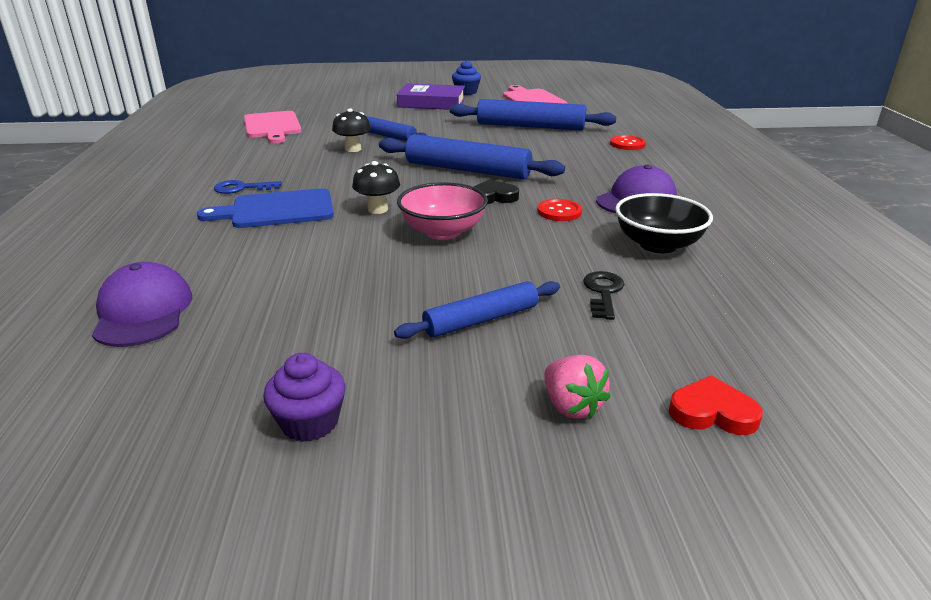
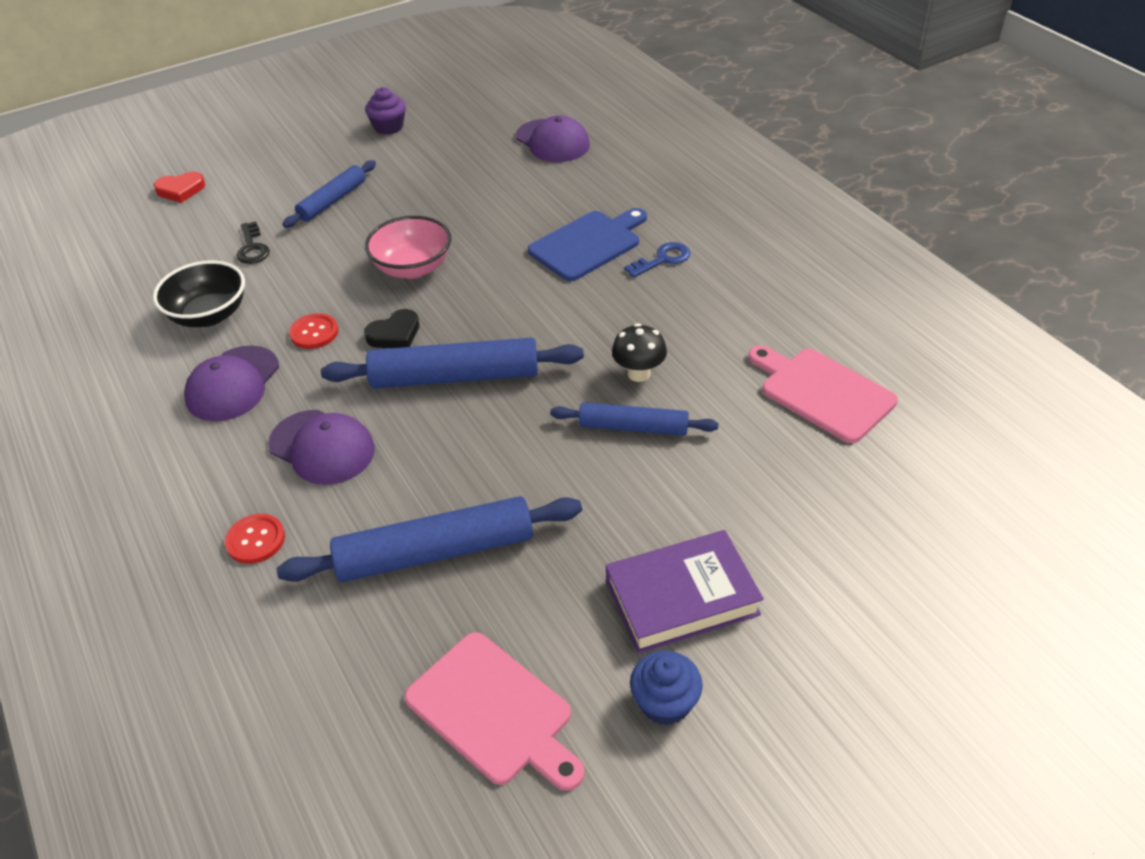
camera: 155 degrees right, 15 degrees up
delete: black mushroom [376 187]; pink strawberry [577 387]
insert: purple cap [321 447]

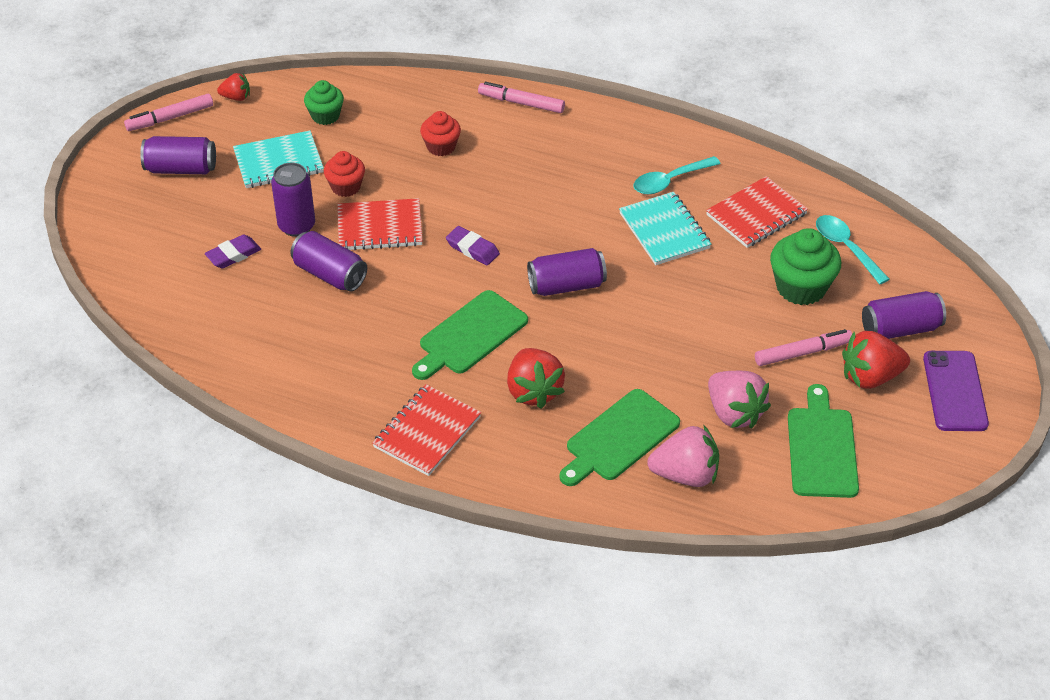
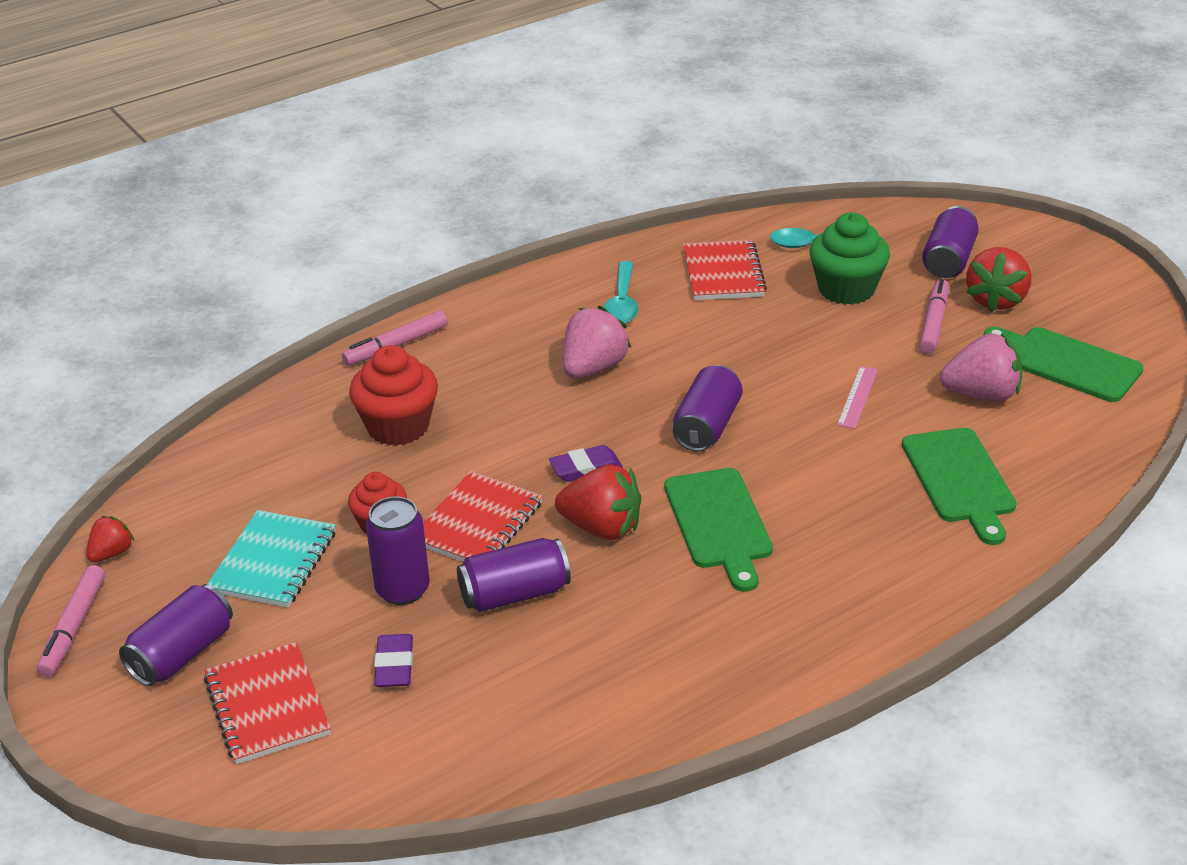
camera: 55 degrees left, 10 degrees down
delete: green cupcake [324 102]; turquoise notebook [665 228]; purple phone [956 391]
insert: pink ruler [857 397]
move: red notebook [426 430] to [267 703]; red strawberry [536 378] to [598 502]; pink strawberry [683 456] to [597 342]
resize: red cupcake [440 133] = [393 395] x1.61

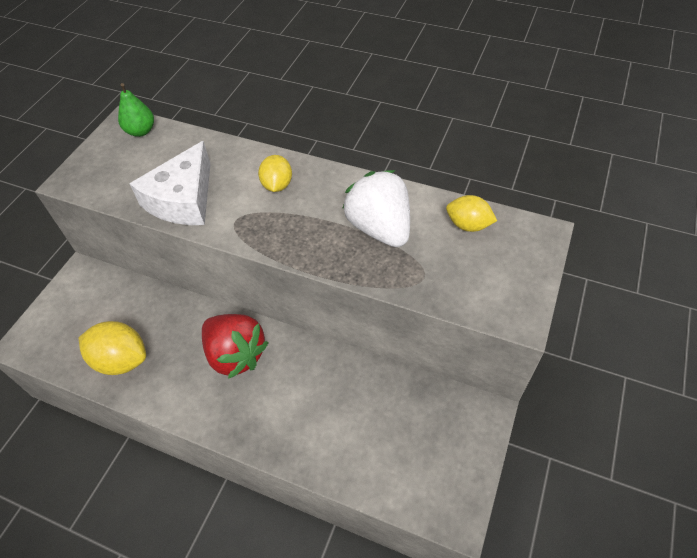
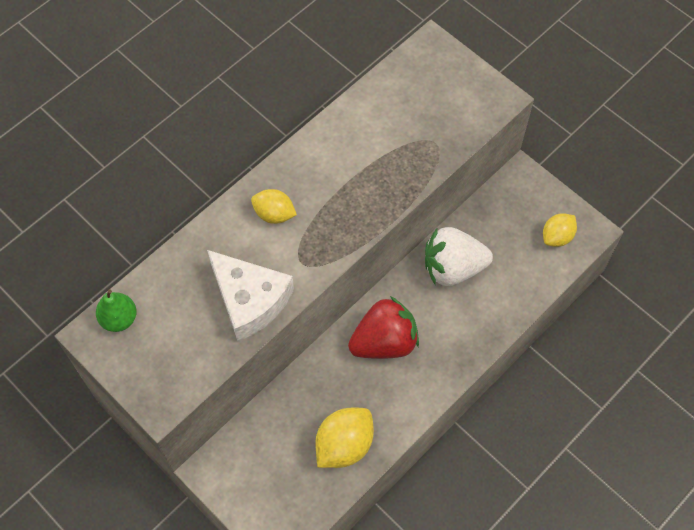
camera: 70 degrees left, 10 degrees up
move: white strawberry [376 208] to [459 256]; yellow lemon [471 213] to [560 230]

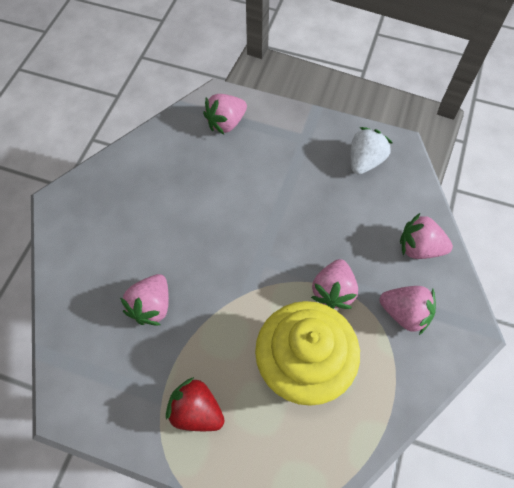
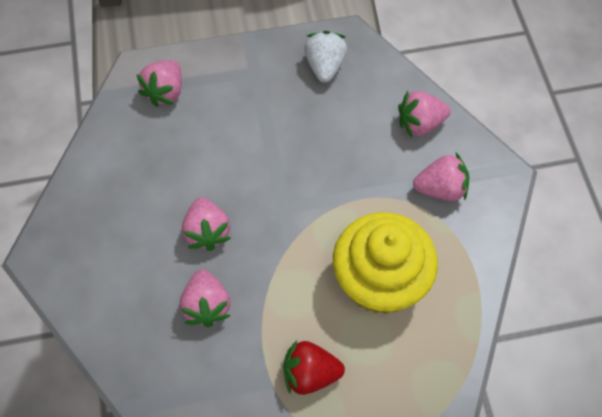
camera: 30 degrees left, 0 degrees up
move: pink strawberry [334 284] to [206 224]

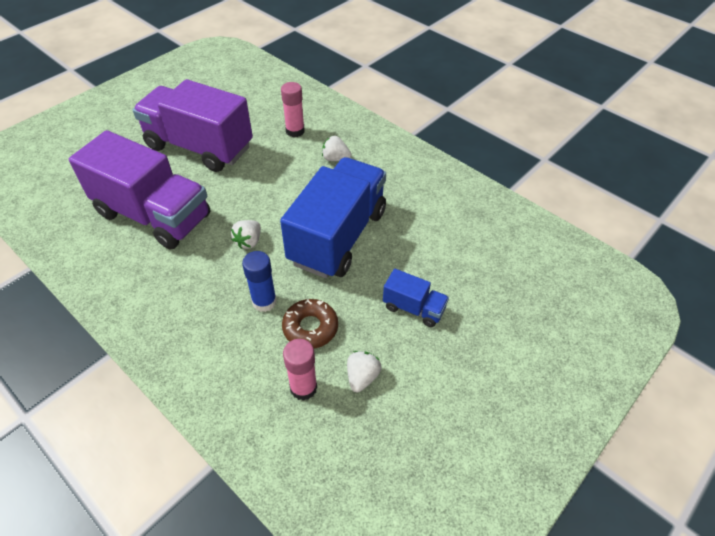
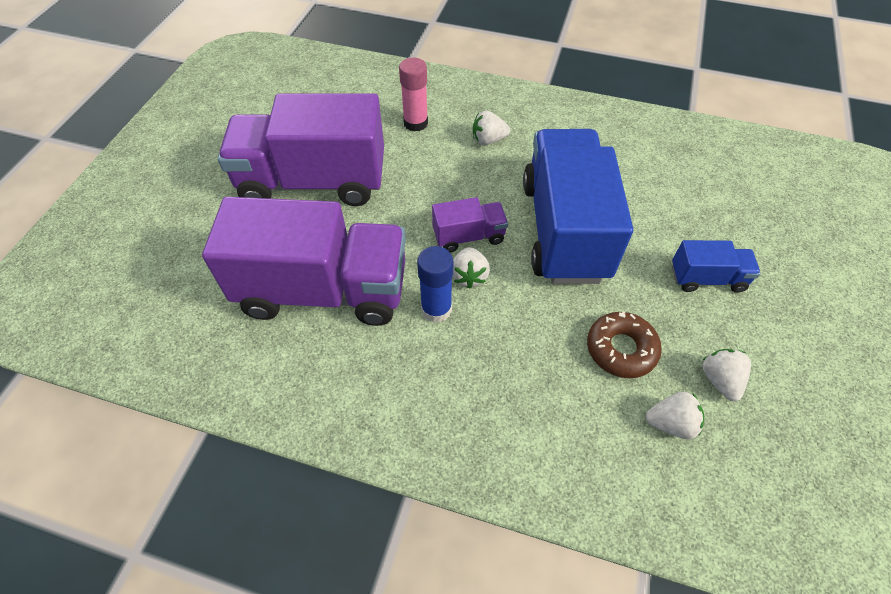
camera: 25 degrees left, 5 degrees up
insert: purple truck [470 224]
move: blue glue stick [259 281] to [435 284]
replace: pink glue stick [300 370] to white strawberry [675 415]

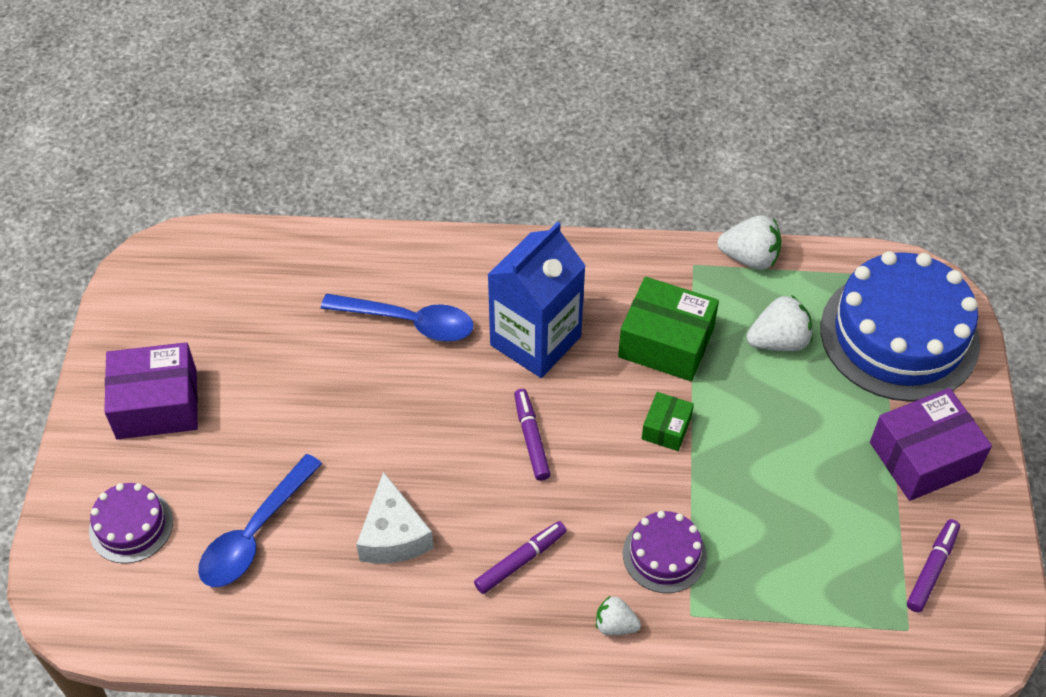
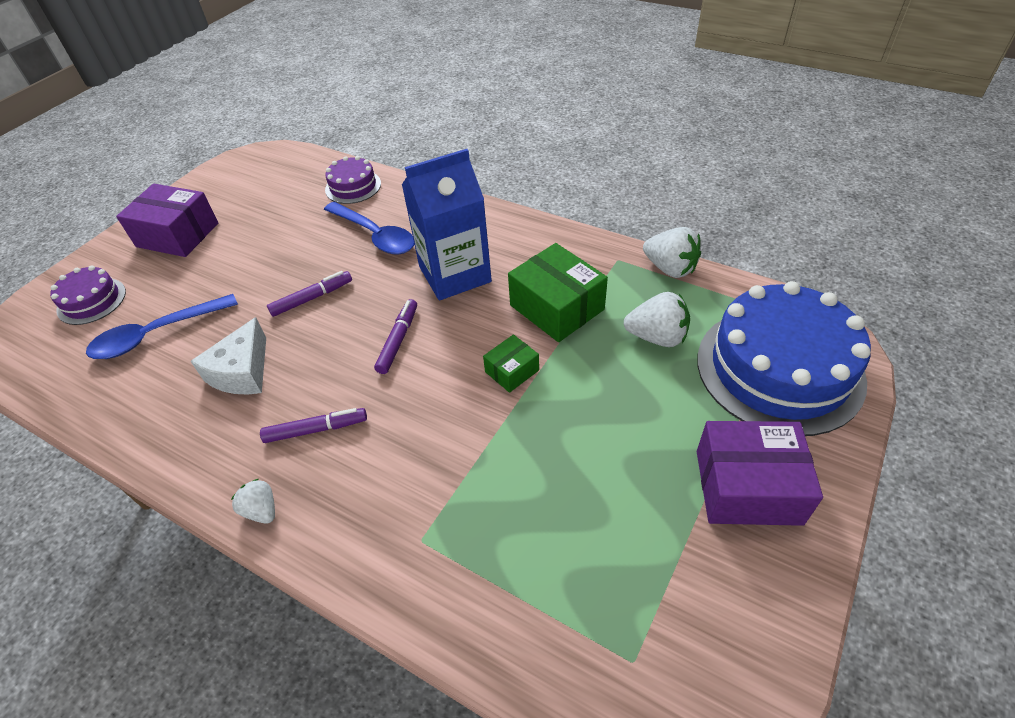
camera: 30 degrees right, 5 degrees down
move: white strawberry [618 615] to [253 501]; purple cake [665 552] to [353 180]; purple marker [933 566] to [309 294]

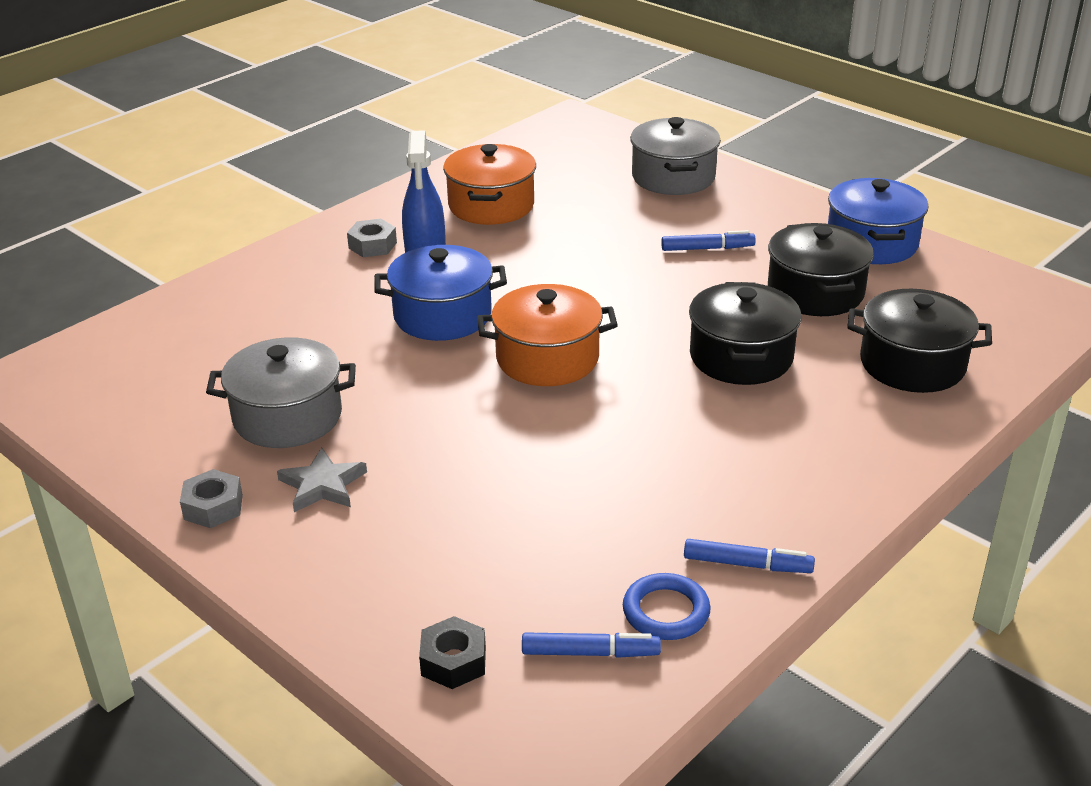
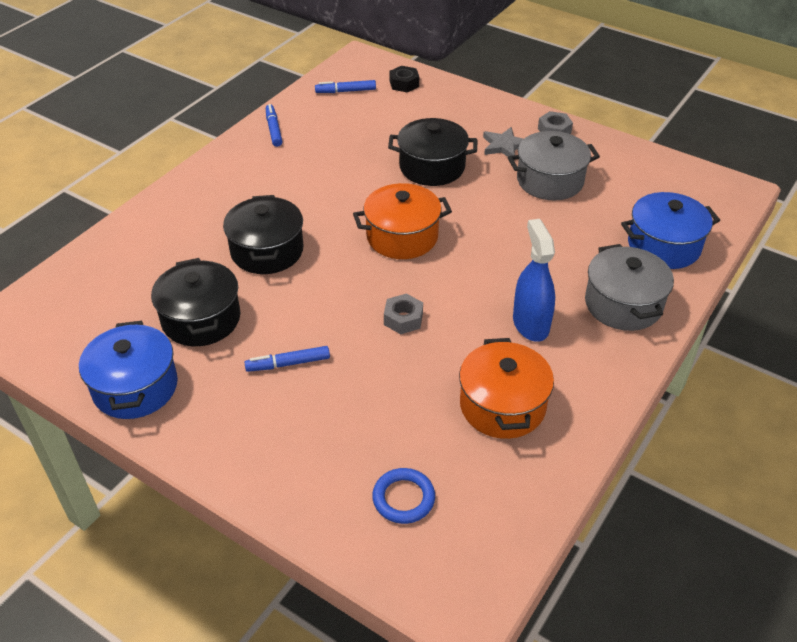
camera: 170 degrees right, 10 degrees up
move: grey nut [372 238] to [403 313]; blue pot [440 293] to [670 230]; blue ring [667 606] to [403 496]; grey pot [675 156] to [629 287]; black pot [919 341] to [432 152]
rotate: blue marker [749 556] = [274 125] 75 degrees clockwise

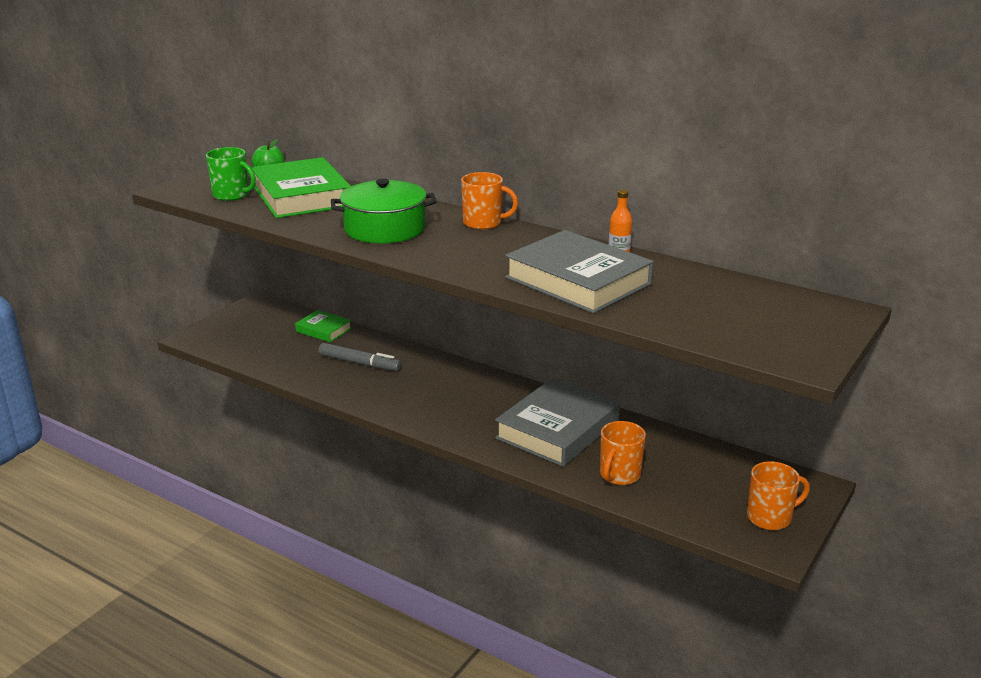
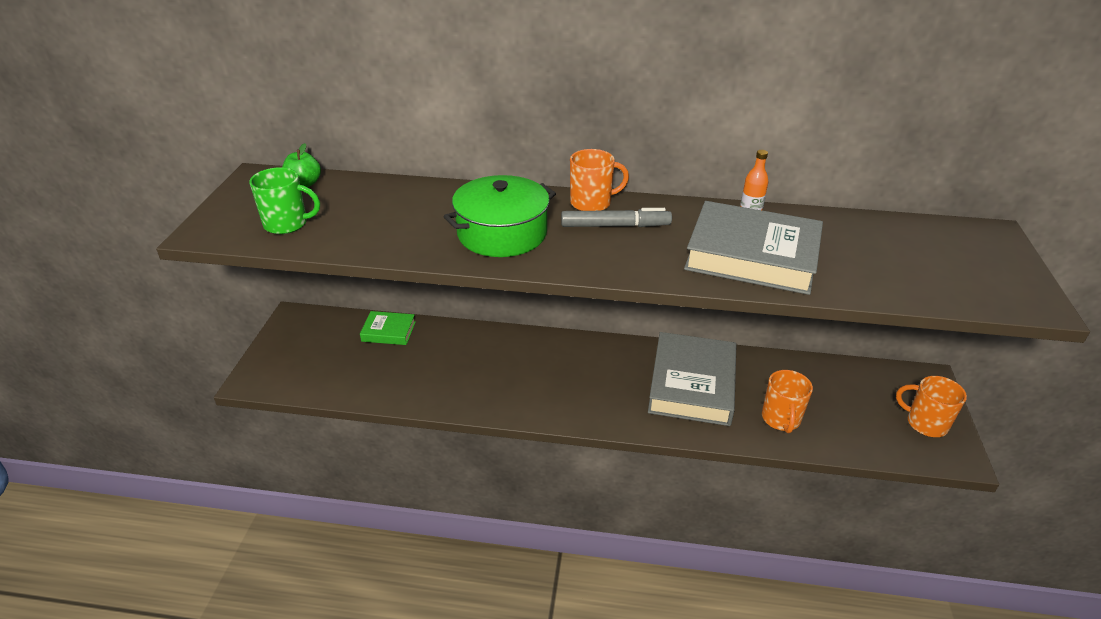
camera: 25 degrees left, 10 degrees up
delete: green book [301 187]
move: grey marker [360 357] to [616 217]
rotate: orange mug [778 495] = [931 406] 105 degrees counterclockwise

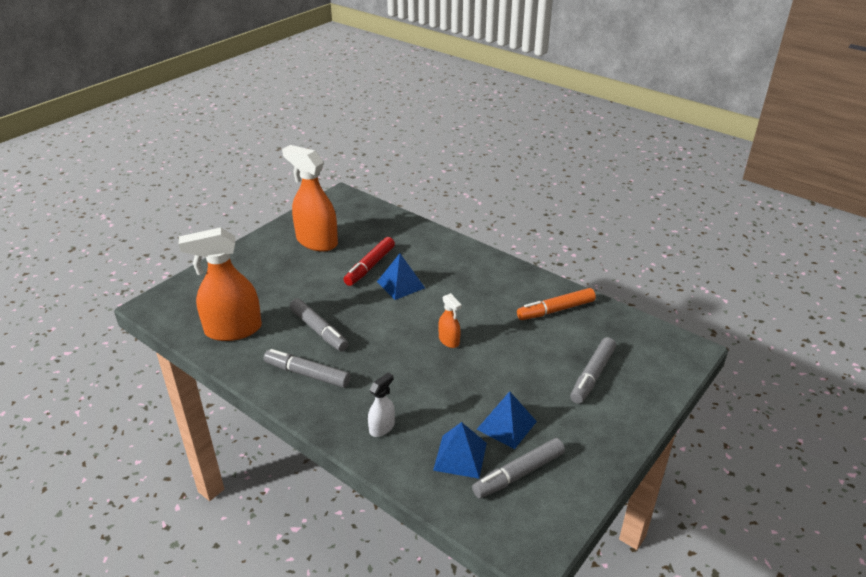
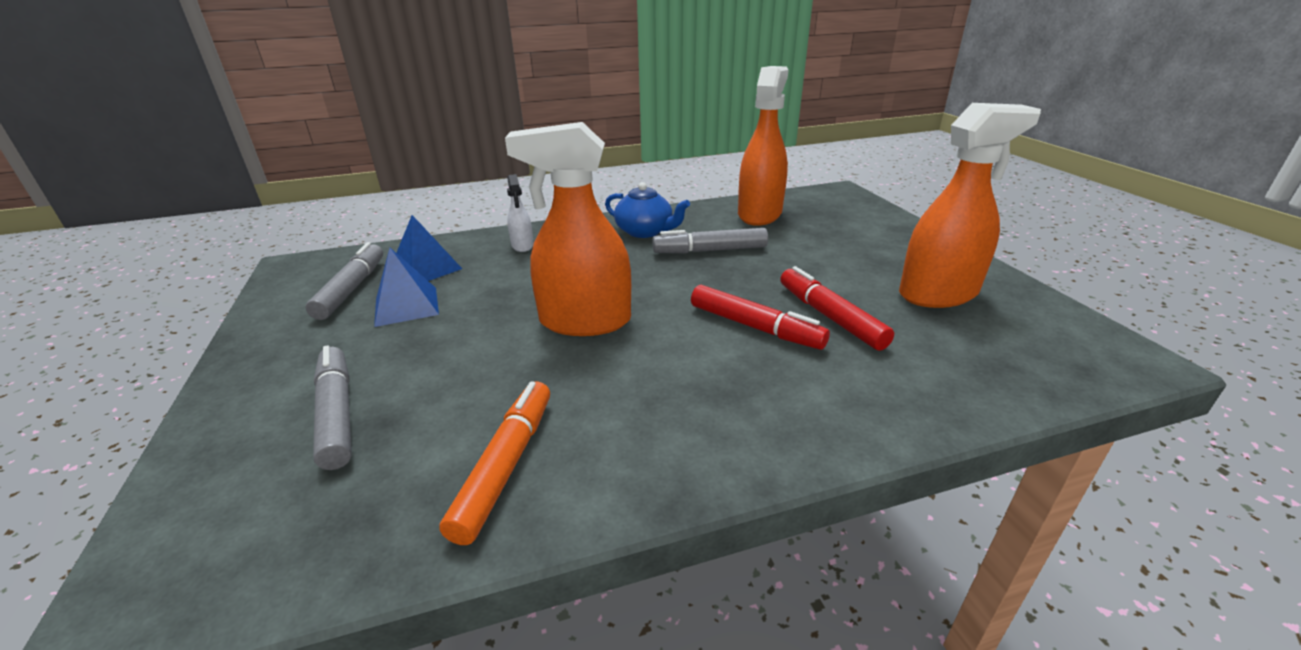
camera: 125 degrees right, 5 degrees down
replace: grey marker [307 368] to blue teapot [647 210]; blue pyramid [401 276] to red marker [760 317]
resize: orange spray bottle [450 320] = [568 229] x2.12

